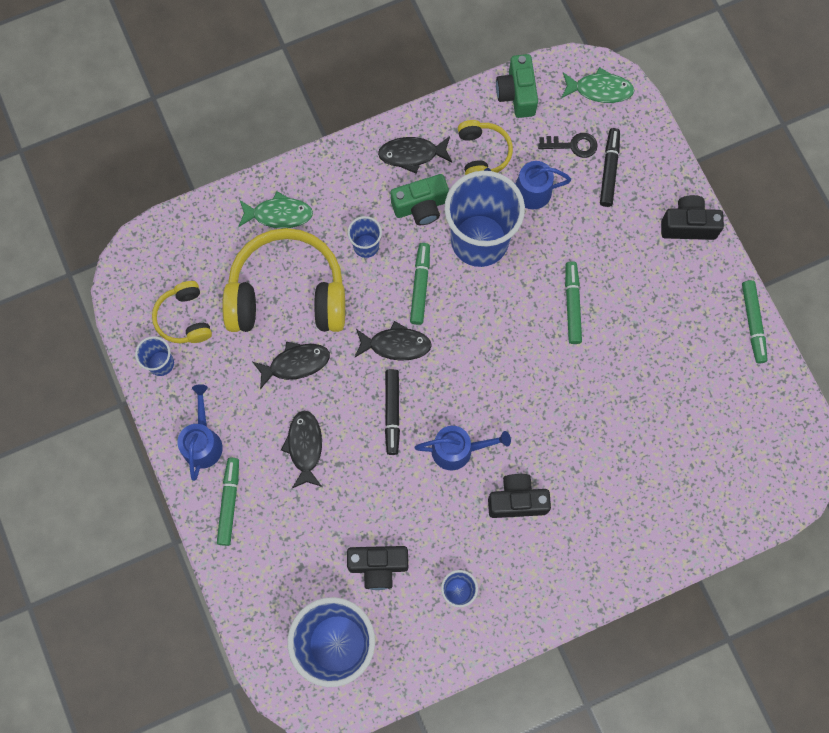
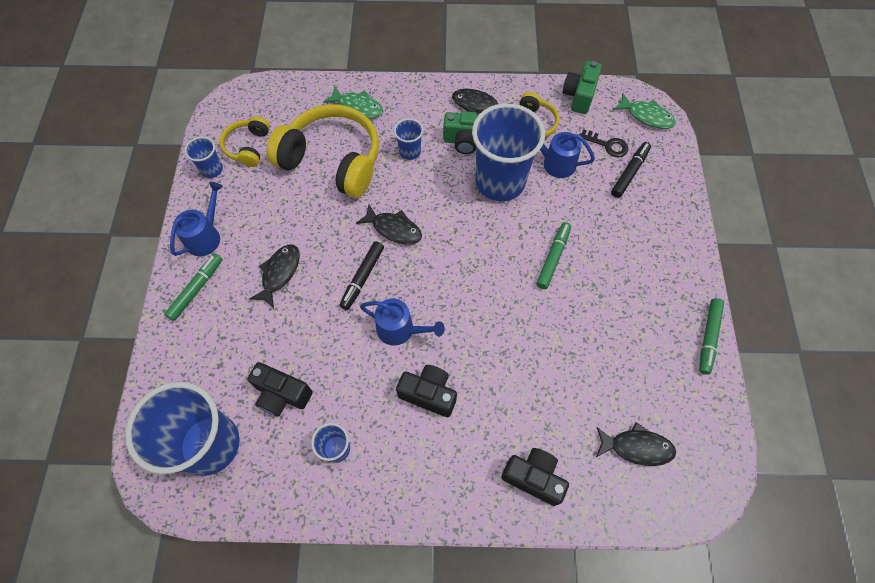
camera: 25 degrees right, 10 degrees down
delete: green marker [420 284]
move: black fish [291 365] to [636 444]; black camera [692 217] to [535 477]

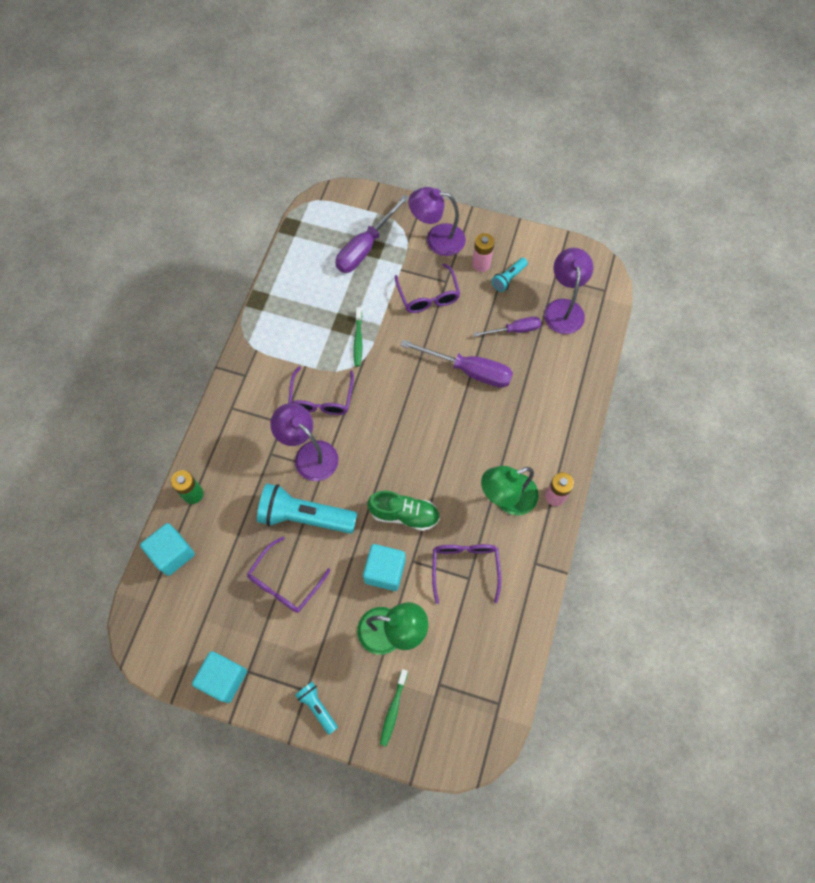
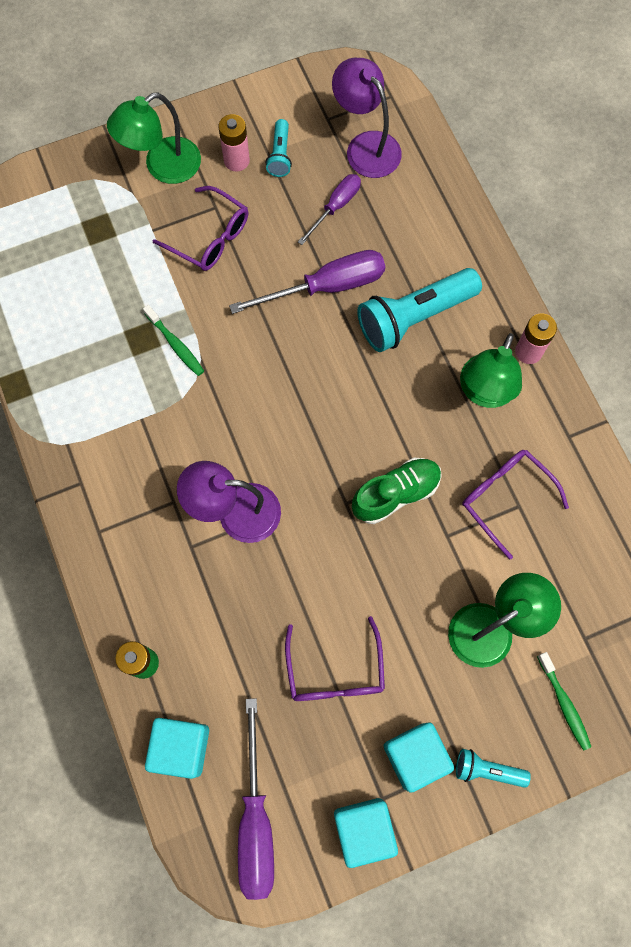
camera: 40 degrees left, 5 degrees up
delete: purple glasses [321 390]
move: turquoise flashlight [307 508] to [419 310]; purple screwdriver [372 234] to [256 799]; turquoise cube [384 567] to [419 757]
recolor: purple lamp [437 221] to green lamp [154 138]

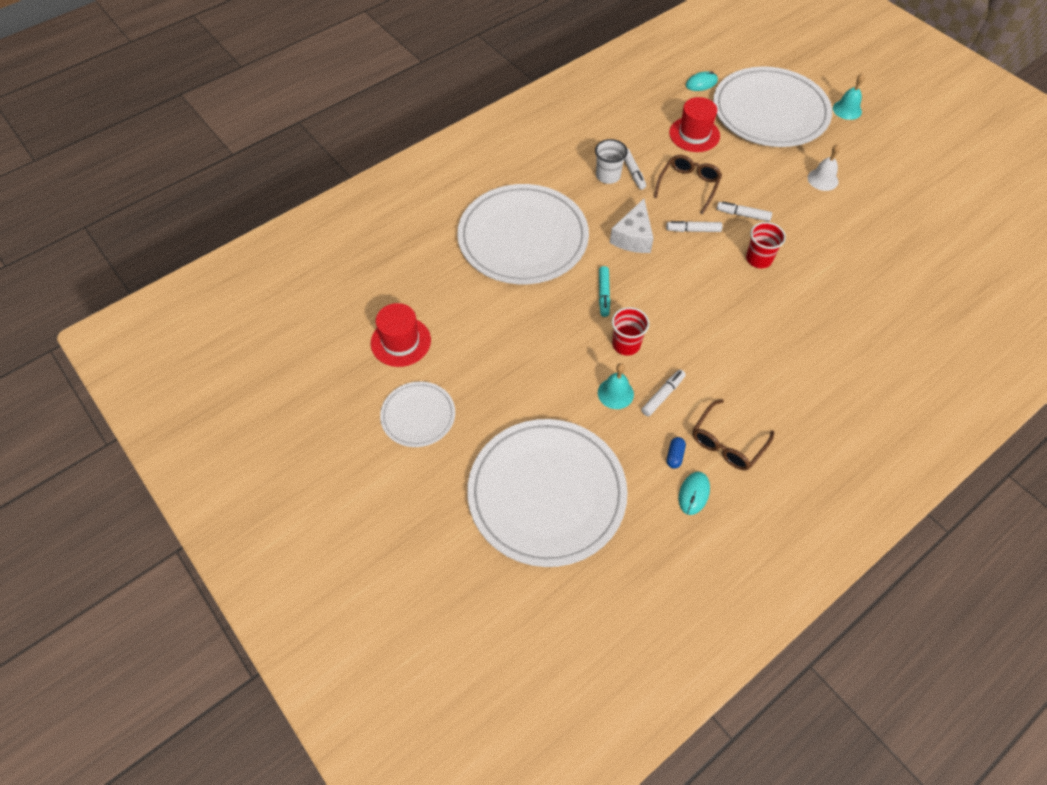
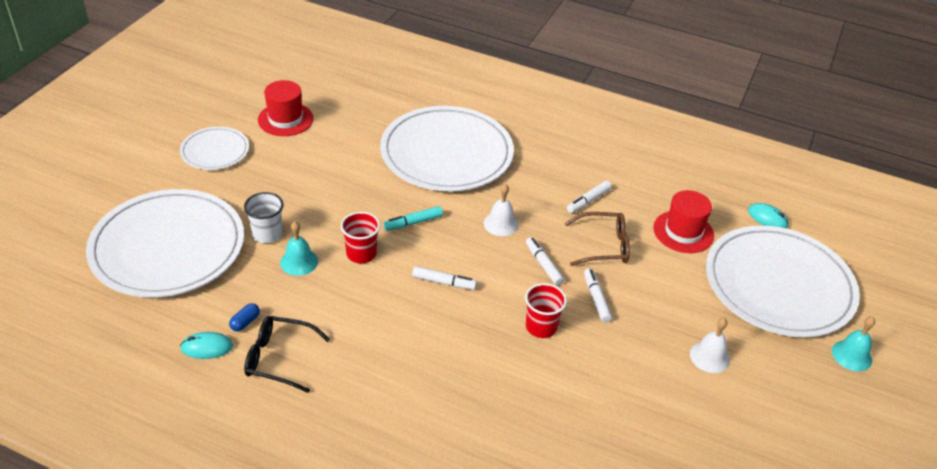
camera: 60 degrees right, 15 degrees down
move: white cup [611 161] to [264 217]; white marker [663 393] to [444 278]
replace: white cheese [632 226] to white bell [501 210]
recolor: brown glasses [733 434] to black glasses [287 354]
rotate: blue capsule [676 453] = [244 317] 45 degrees counterclockwise

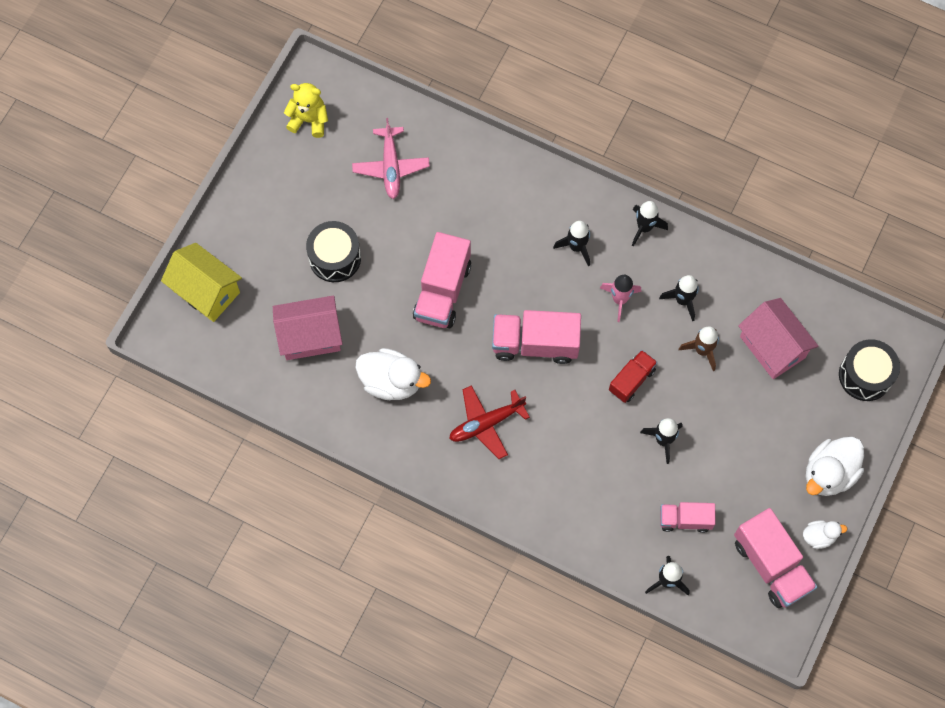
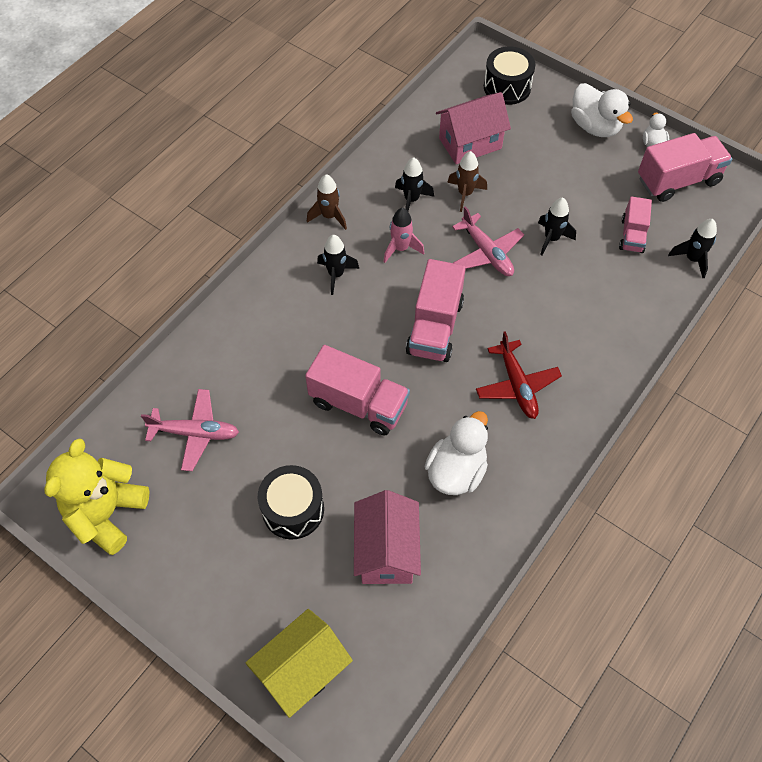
camera: 80 degrees left, 10 degrees down
replace: red truck [633 376] to pink plane [488 241]
recolor: black rocket [650 224] to brown rocket [327 202]
resize: yellow teddy bear [306 110] = [96 496] x1.57

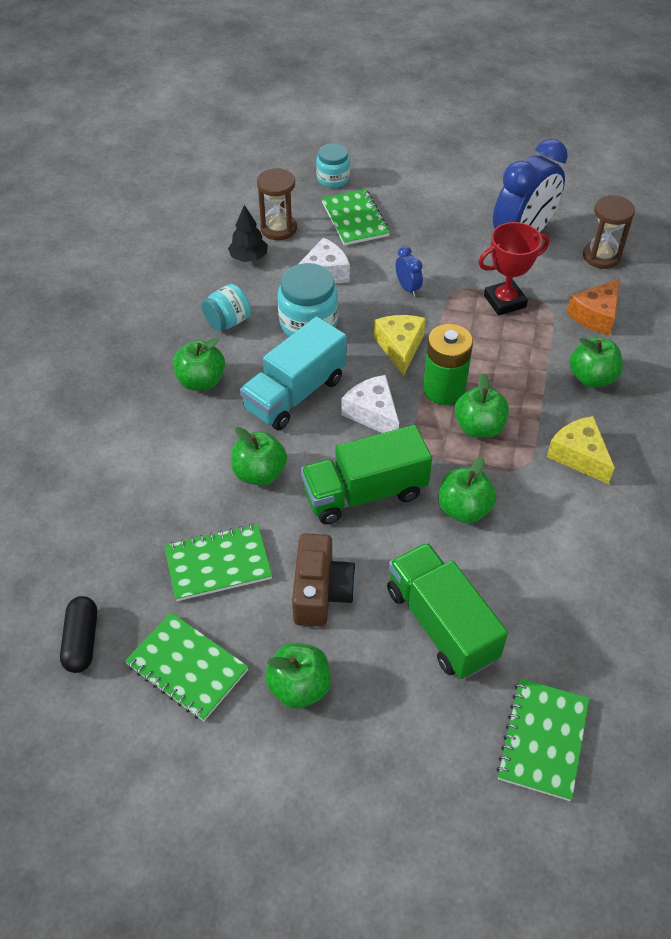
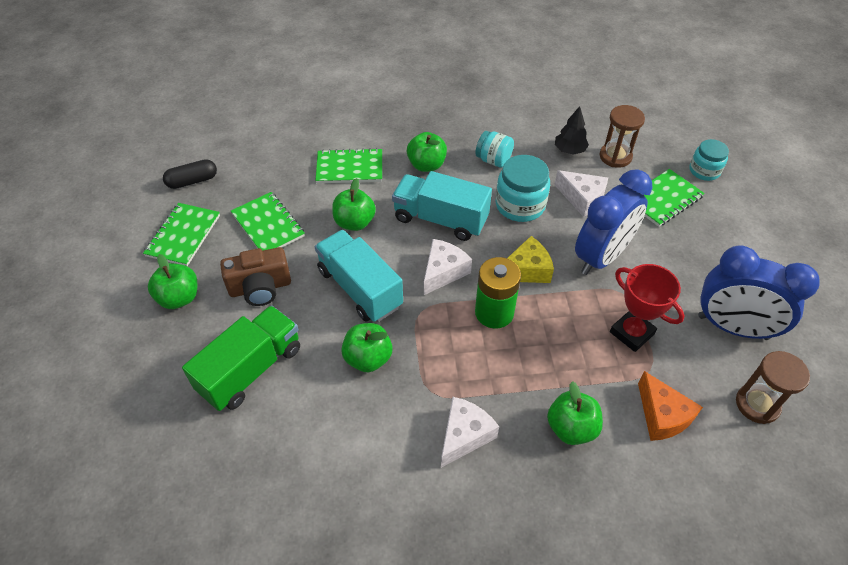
camera: 70 degrees right, 0 degrees up
delete: green apple [481 405]
move: green notebook [542 739] to [348 166]
recolor: green truck [366 474] to turquoise truck [359 276]; yellow cheese [581 450] to white cheese [470 432]
rotate: orange cheese [593 306] = [670 406] 135 degrees counterclockwise
resize: blue clock [409 271] = [614 222] x2.37

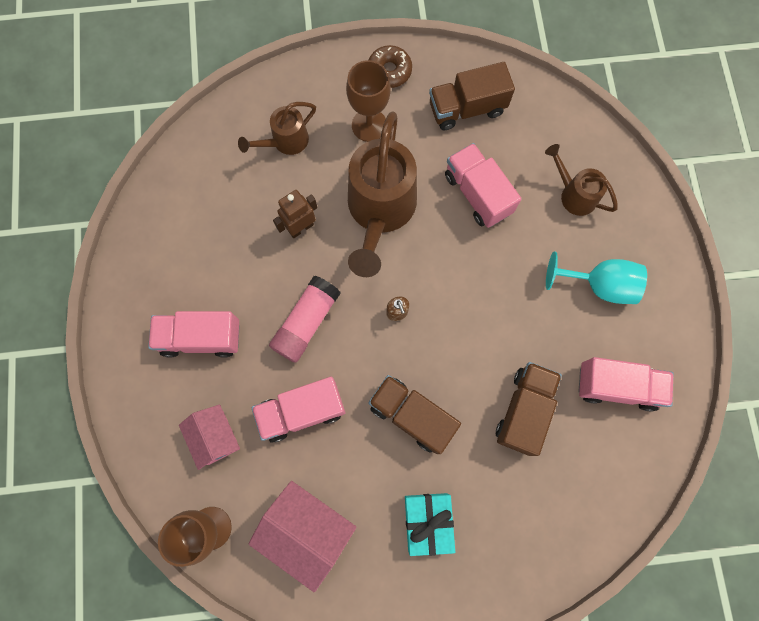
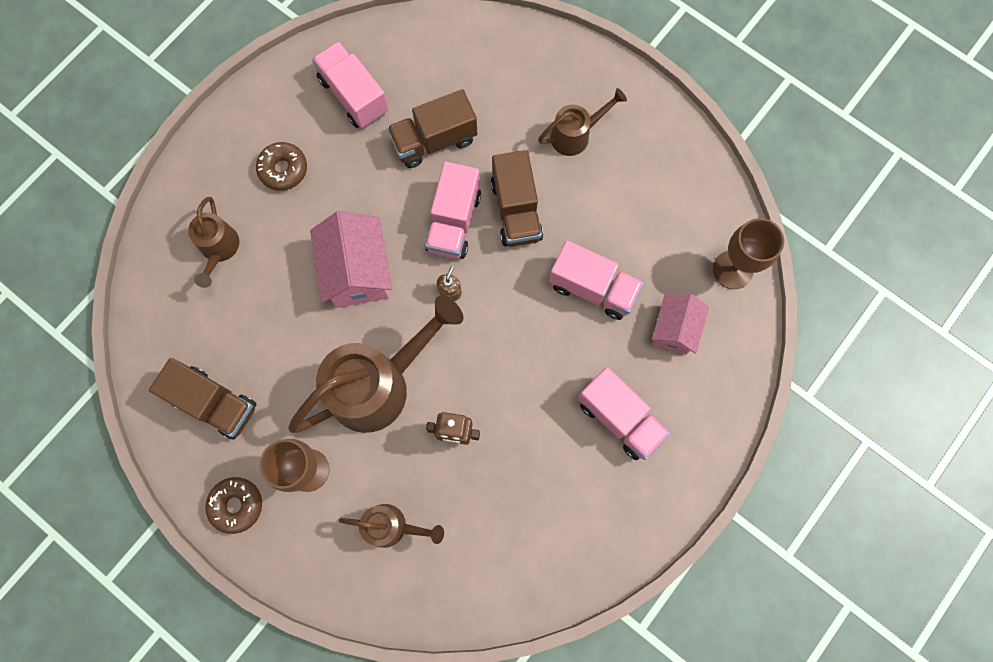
camera: 135 degrees left, 0 degrees up
delete: pink glue stick [305 319]
move: pink house [302 536] to [351 259]; pink truck [483 185] to [453 210]
replace: turquoise gift [430 524] to brown watering can [582 122]; turquoise goblet [596 277] to brown donut [281 166]

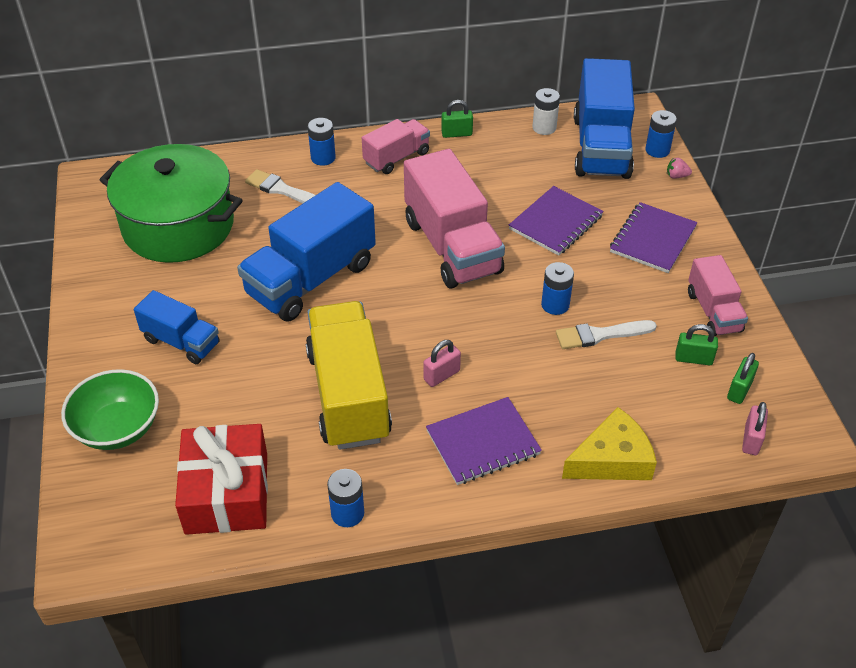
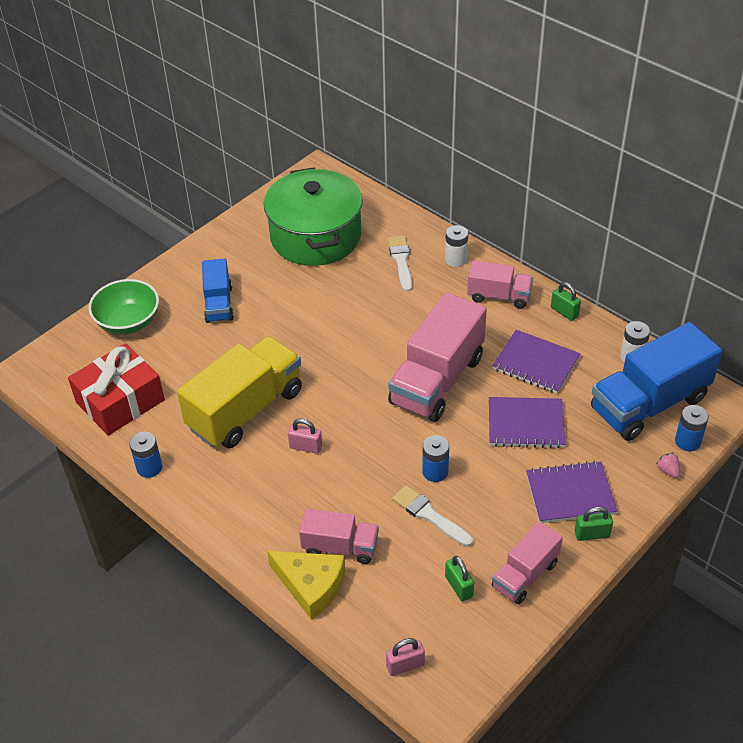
camera: 55 degrees right, 0 degrees up
delete: blue truck [306 252]
insert: pink truck [339 536]
move: purple notebook [484 441] to [536 362]; green padlock [743 378] to [594 524]
recolor: blue battery [322 142] to white battery [456 246]

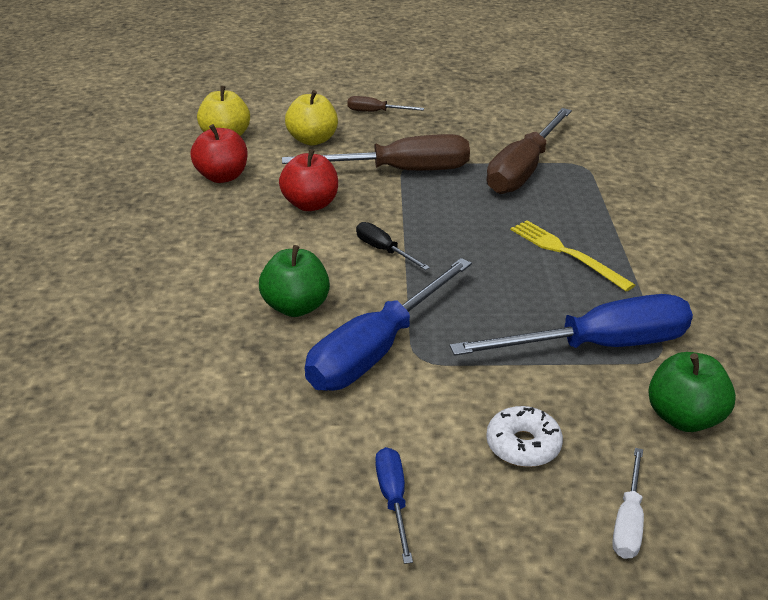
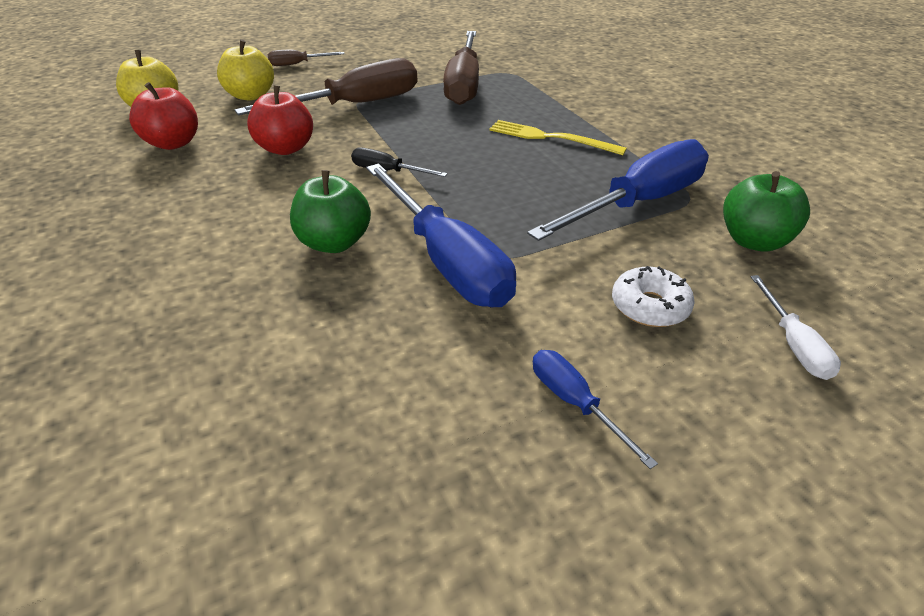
camera: 25 degrees left, 5 degrees up
rotate: blue screwdriver [388 324] = [441 235] 45 degrees counterclockwise

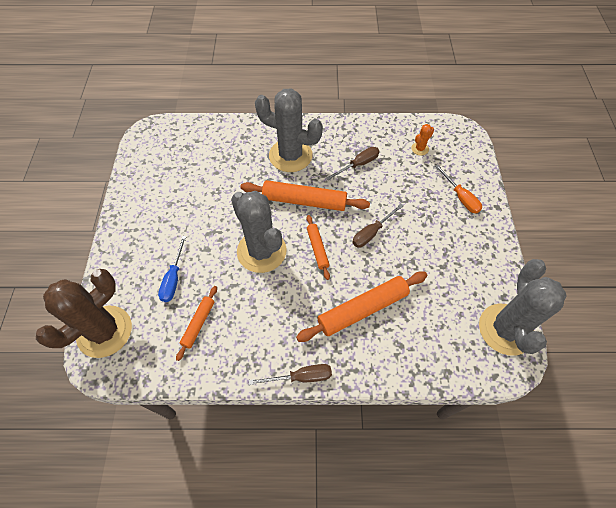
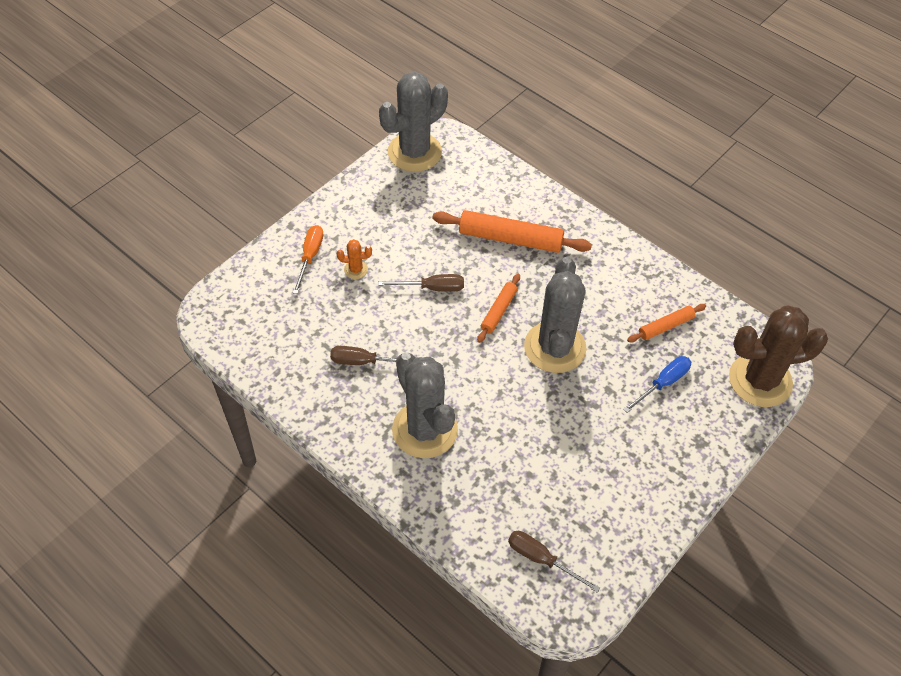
camera: 140 degrees left, 5 degrees down
delete: orange rolling pin [305 195]
move: brown screwdriver [290 374] to [554 562]; orange cactus [422 139] to [354 259]

